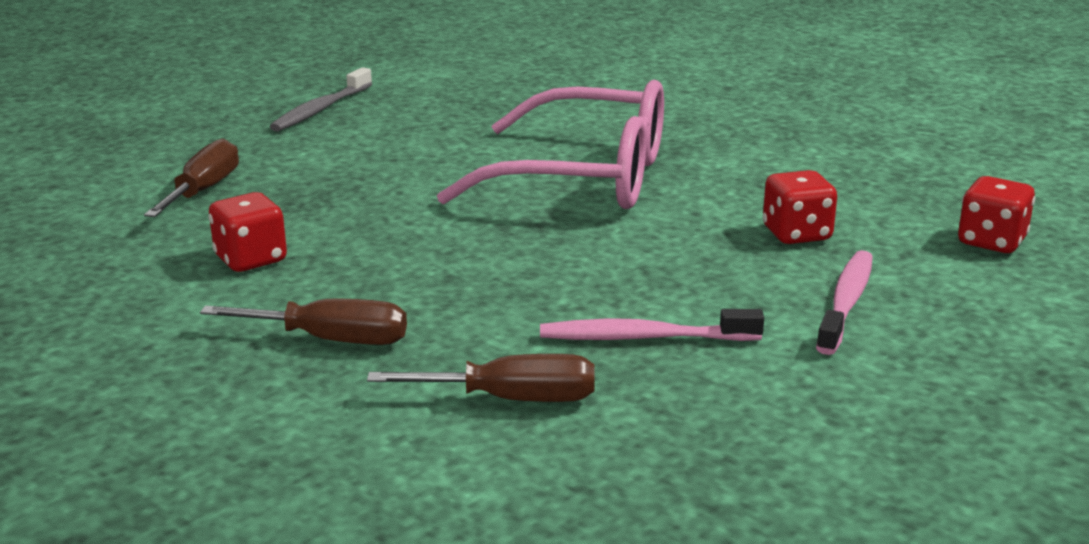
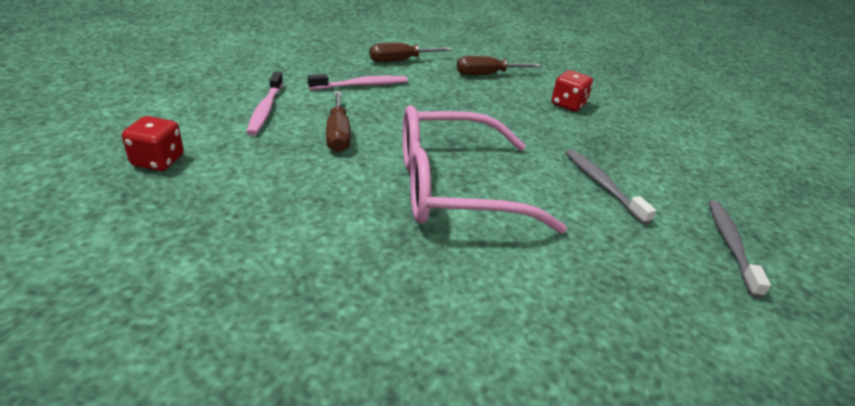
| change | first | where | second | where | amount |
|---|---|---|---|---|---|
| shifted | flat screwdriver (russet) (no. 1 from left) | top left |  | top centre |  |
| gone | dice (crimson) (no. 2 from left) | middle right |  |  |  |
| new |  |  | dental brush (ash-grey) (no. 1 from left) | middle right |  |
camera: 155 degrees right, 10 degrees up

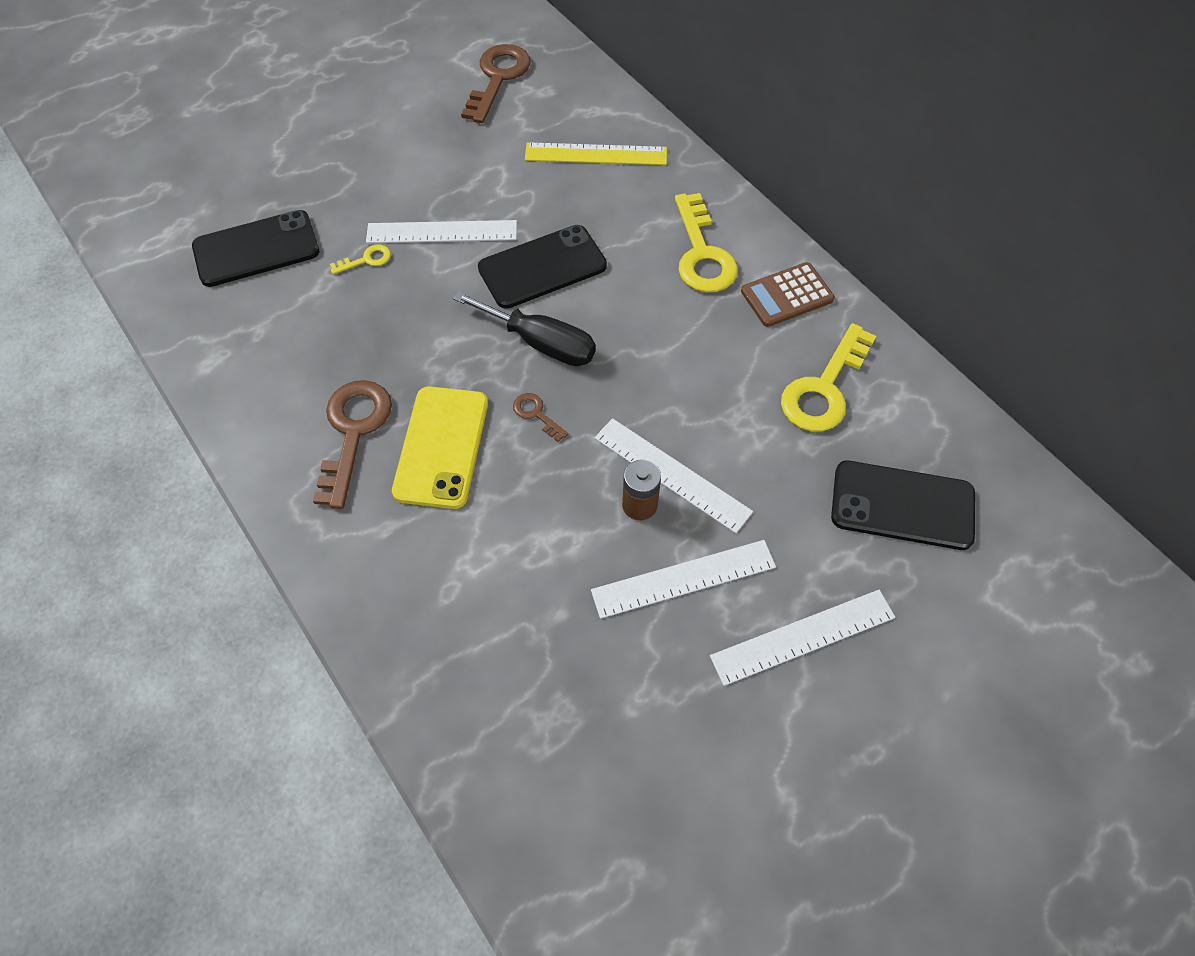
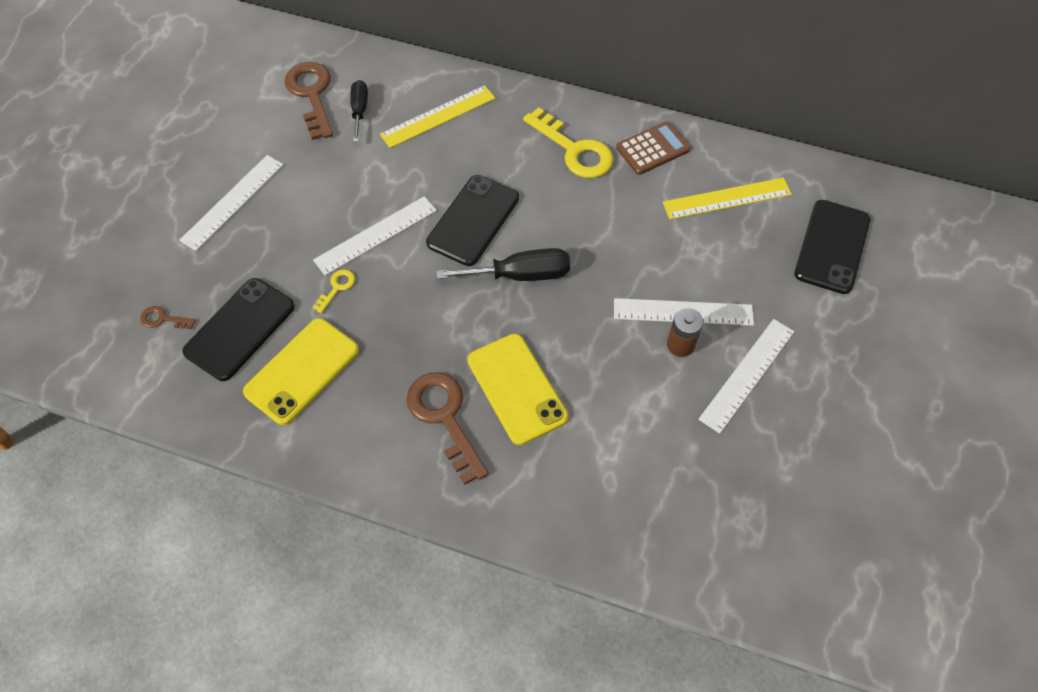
| change | first | where | second | where | amount |
|---|---|---|---|---|---|
| rotated | pocket calculator (russet) | top centre |  | top centre | 150 degrees counterclockwise |
| swapped | latchkey (bright yellow) (no. 3 from left) | middle right | measuring stick (bright yellow) (no. 2 from left) | top right |  |
| shifted | latchkey (russet) (no. 3 from left in the first image) | centre | latchkey (russet) (no. 1 from left) | middle left |  |
| rotated | smartphone (jet-black) (no. 3 from left) | middle right |  | middle right | 45 degrees counterclockwise |
| shifted | measuring stick (white) (no. 4 from left in the first image) | bottom right | measuring stick (white) (no. 1 from left) | top left |  |
| new |  |  | flat screwdriver (jet-black) (no. 1 from left) | top centre |  |
| new |  |  | smartphone (bright yellow) (no. 1 from left) | middle left |  |
camera: 35 degrees left, 0 degrees up

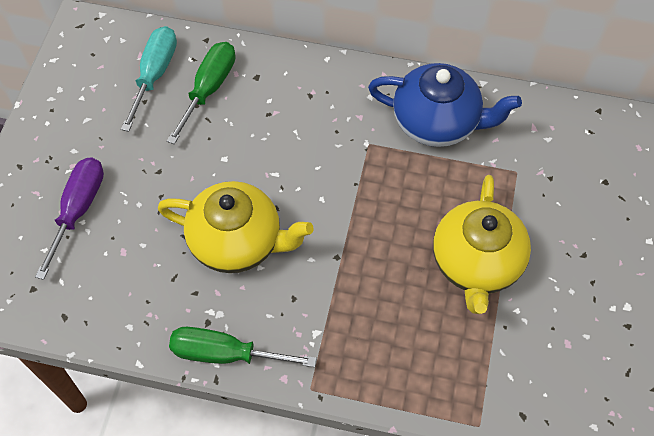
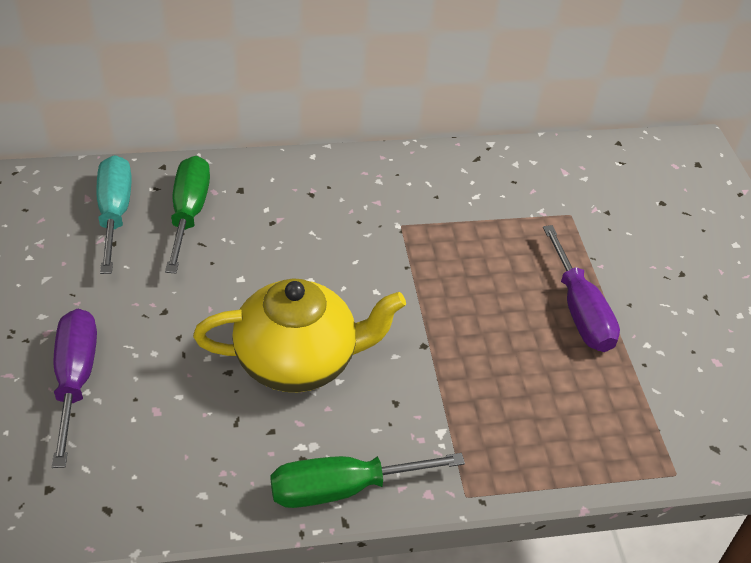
| change | first | where | second | where | amount |
|---|---|---|---|---|---|
| gone | tea pot (cobalt) | top right |  |  |  |
| swapped | tea pot (bright yellow) (no. 2 from left) | middle right | flat screwdriver (purple) (no. 2 from left) | middle right |  |
camera: 25 degrees left, 15 degrees down

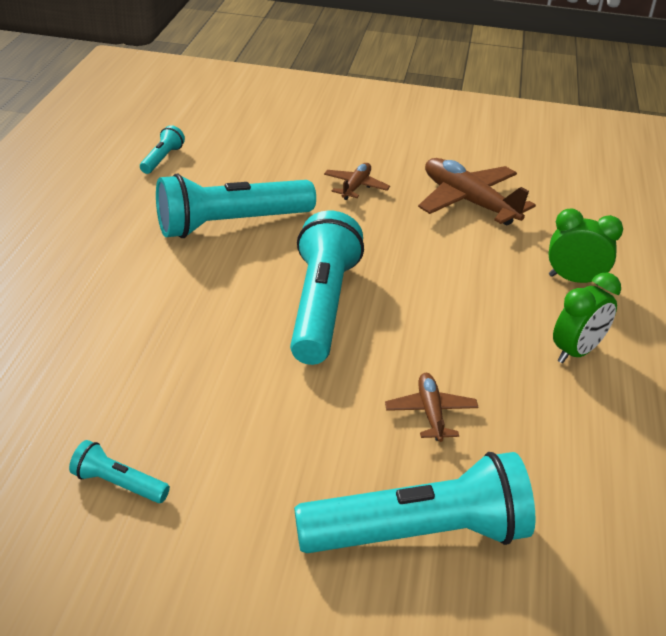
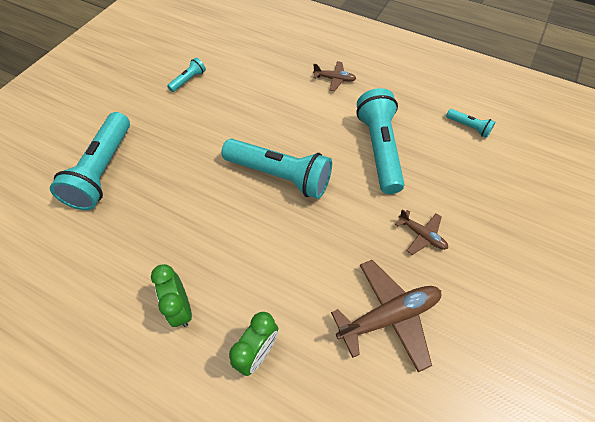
| change | first | where | second | where | amount |
|---|---|---|---|---|---|
| shifted | aeroplane (russet) (no. 2 from left in the first image) | centre | aeroplane (russet) (no. 1 from left) | top centre |  |
camera: 110 degrees right, 20 degrees up

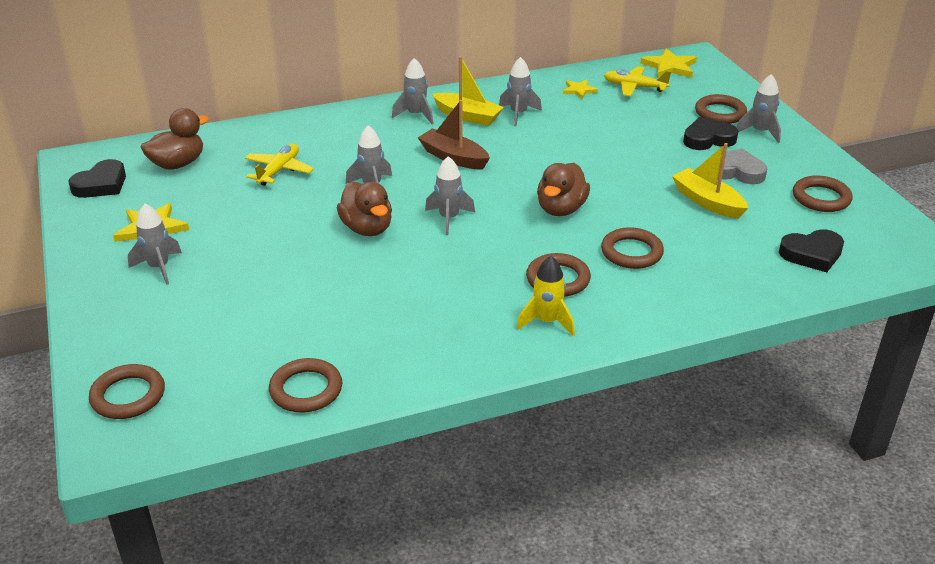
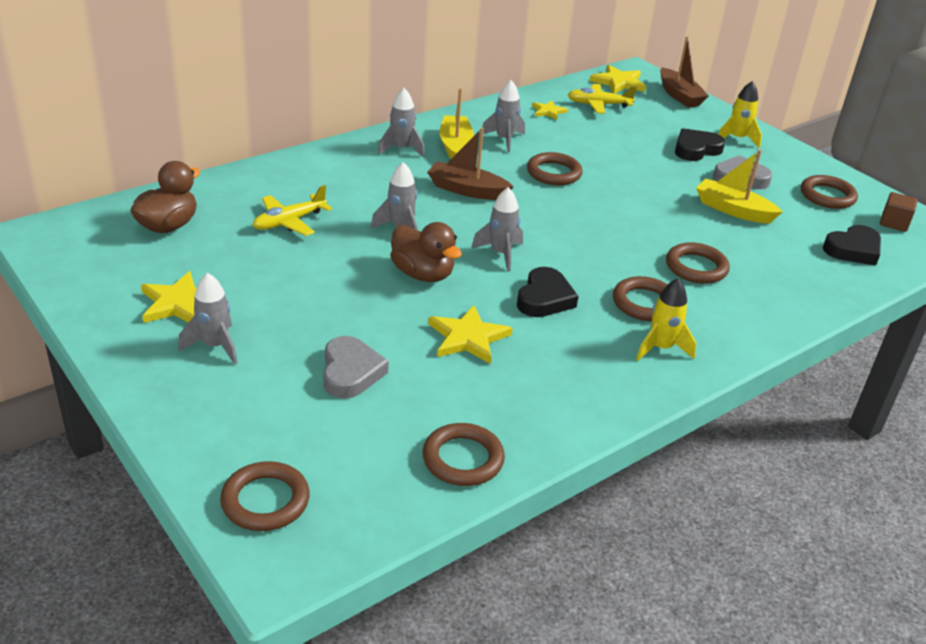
| change | first | where | second | where | amount |
|---|---|---|---|---|---|
| rotated | sailboat (bright yellow) (no. 1 from left) | top centre |  | top centre | 105 degrees counterclockwise |
| repainted | rocket (ash-grey) (no. 6 from left) | top right | rocket (bright yellow) (no. 2 from left) | top right |  |
| shifted | hoop (russet) (no. 5 from left in the first image) | top right | hoop (russet) (no. 3 from left) | top centre |  |
| rotated | aeroplane (bright yellow) (no. 1 from left) | top left |  | top left | 135 degrees counterclockwise |
| shifted | heart shape (jet-black) (no. 1 from left) | top left |  | centre |  |
| gone | toy duck (russet) (no. 3 from left) | centre |  |  |  |
| new |  |  | sailboat (russet) (no. 2 from left) | top right |  |
| new |  |  | cube (russet) | top right |  |
| new |  |  | star shape (bright yellow) (no. 2 from left) | centre |  |
| new |  |  | heart shape (ash-grey) (no. 1 from left) | centre |  |
camera: 20 degrees left, 0 degrees up

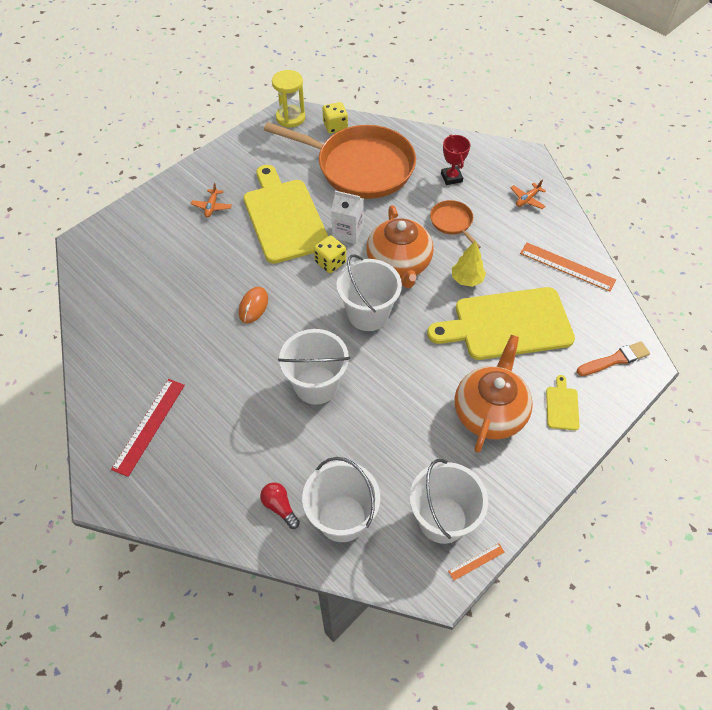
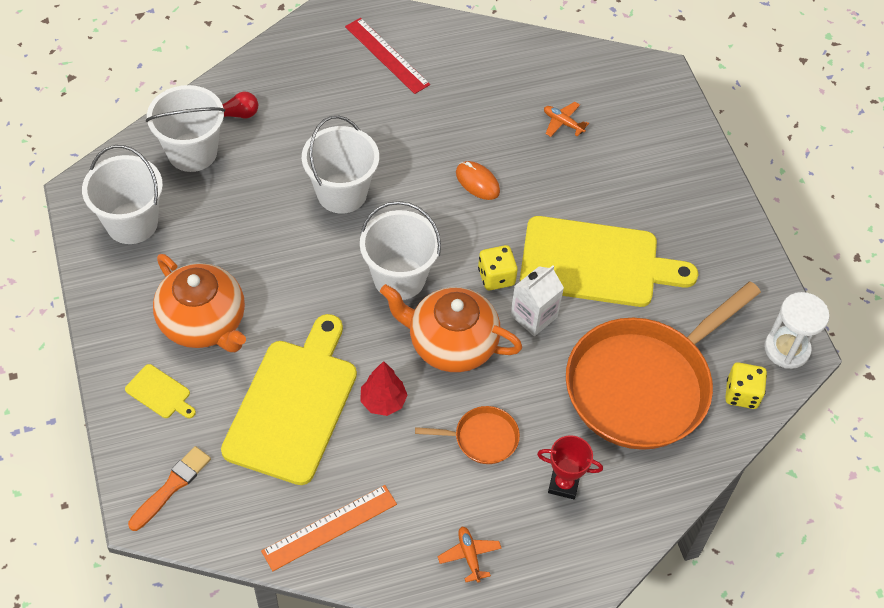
| change | first | where | second | where | amount |
|---|---|---|---|---|---|
| repainted | sand timer (bright yellow) | top centre | sand timer (white) | middle right |  |
| shifted | aeroplane (orange) (no. 1 from left in the first image) | top left | aeroplane (orange) (no. 2 from left) | top centre |  |
| repainted | tree (bright yellow) | centre | tree (crimson) | centre |  |
| rotated | brush (orange) | middle right |  | bottom left | 150 degrees counterclockwise |
| gone | measuring stick (orange) (no. 1 from left) | bottom right |  |  |  |
camera: 115 degrees right, 0 degrees up

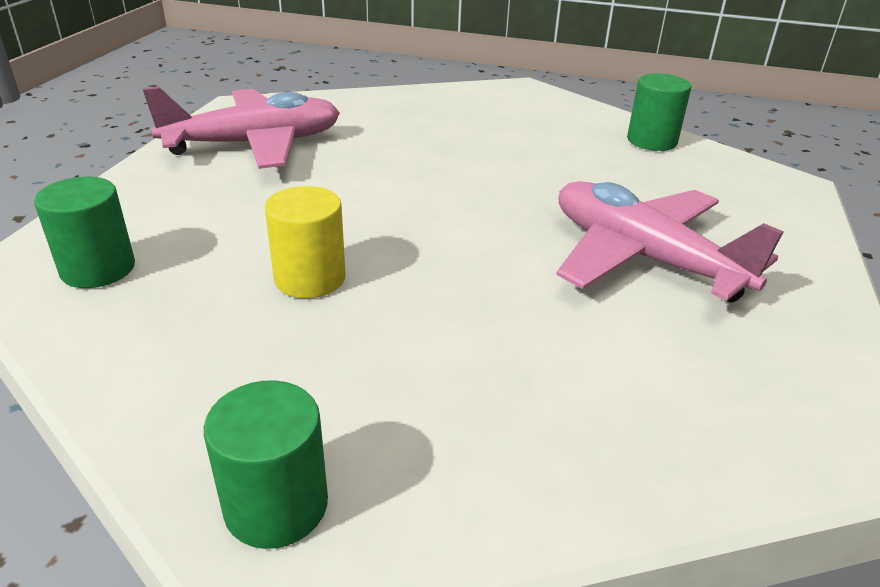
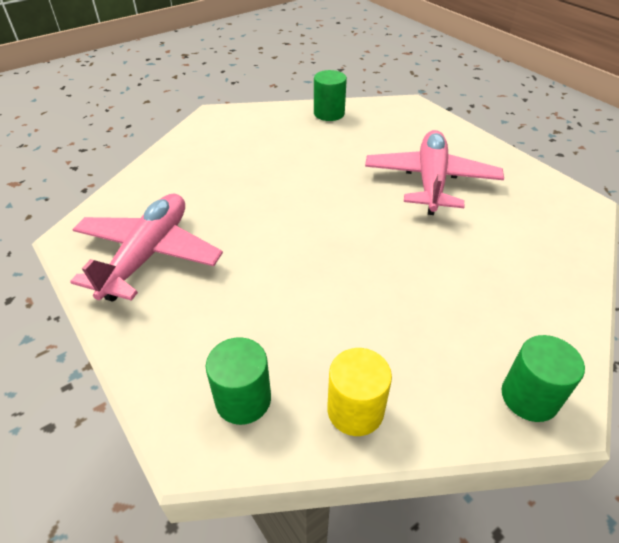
| change | first | where | second | where | amount |
|---|---|---|---|---|---|
| rotated | aeroplane (pink) (no. 2 from left) | middle right |  | top right | 105 degrees clockwise |
| shifted | solid cylinder (bright yellow) | centre |  | bottom centre |  |
camera: 50 degrees left, 10 degrees up

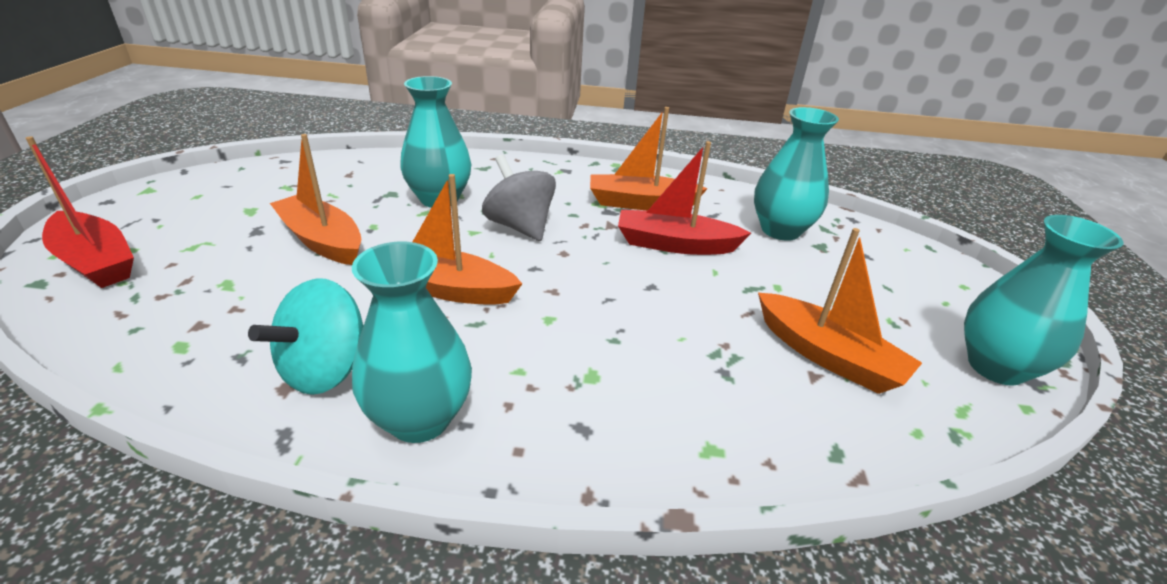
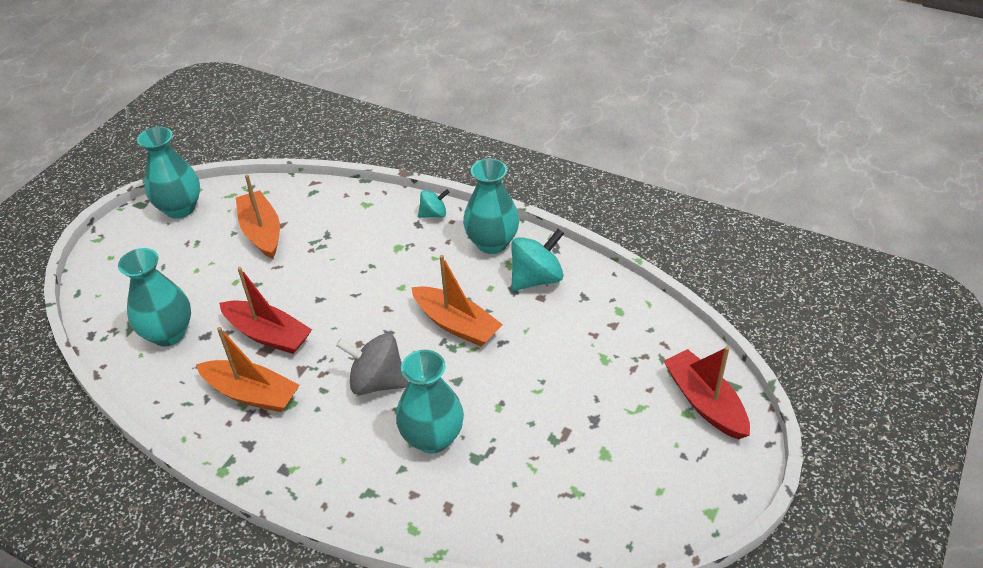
| change | first | where | second | where | amount |
|---|---|---|---|---|---|
| gone | sailboat (orange) (no. 1 from left) | middle left |  |  |  |
| rotated | whirligig (ash-grey) | centre |  | centre | 120 degrees clockwise |
| new |  |  | whirligig (turquoise) (no. 1 from left) | centre |  |
camera: 155 degrees left, 10 degrees up

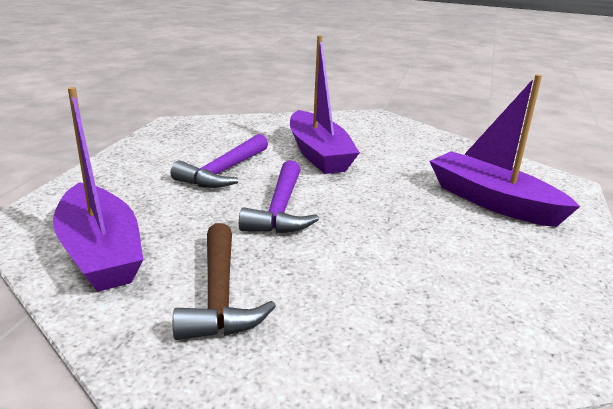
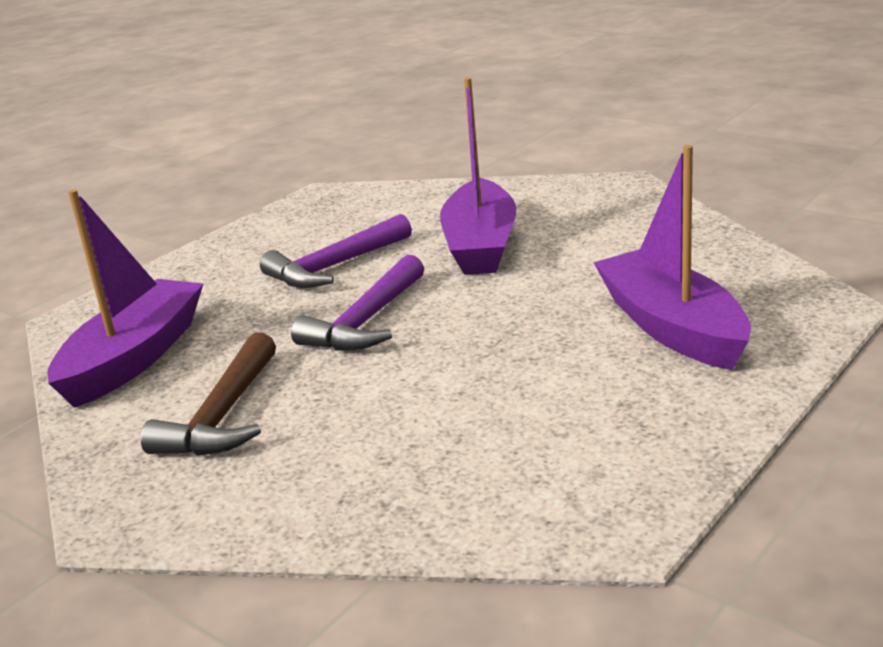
| change | first | where | second | where | amount |
|---|---|---|---|---|---|
| rotated | sailboat (purple) (no. 1 from left) | middle left |  | middle left | 150 degrees counterclockwise |
camera: 25 degrees right, 0 degrees up

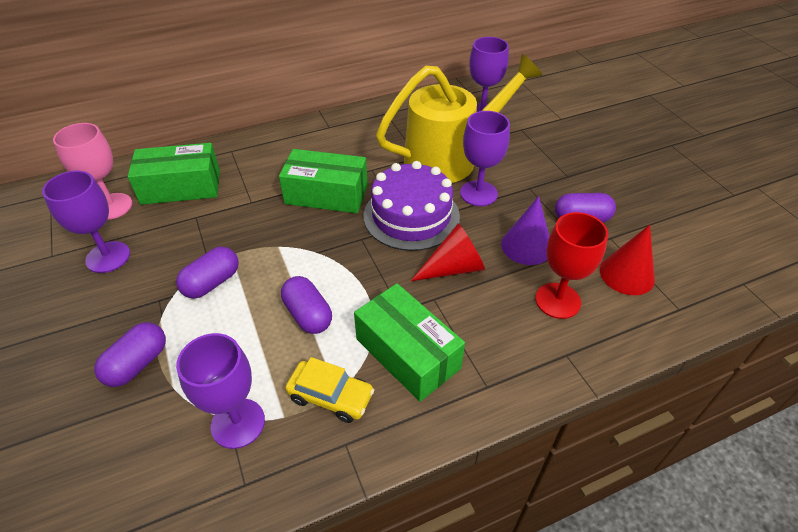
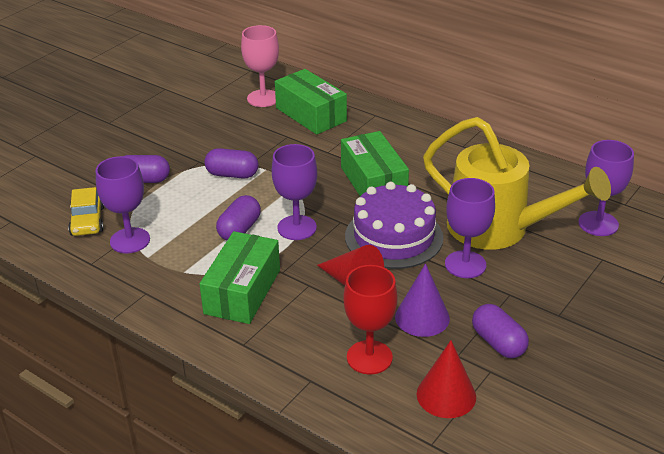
| change | first | where | second | where | amount |
|---|---|---|---|---|---|
| shifted | wine glass (purple) (no. 1 from left in the first image) | middle left | wine glass (purple) (no. 2 from left) | centre |  |
| shifted | automobile (bright yellow) | bottom centre |  | middle left |  |
camera: 60 degrees right, 10 degrees down

